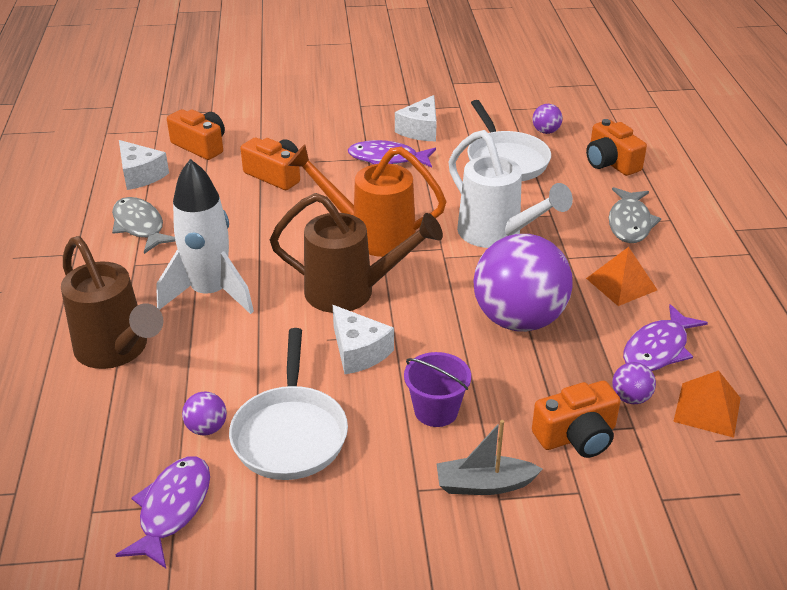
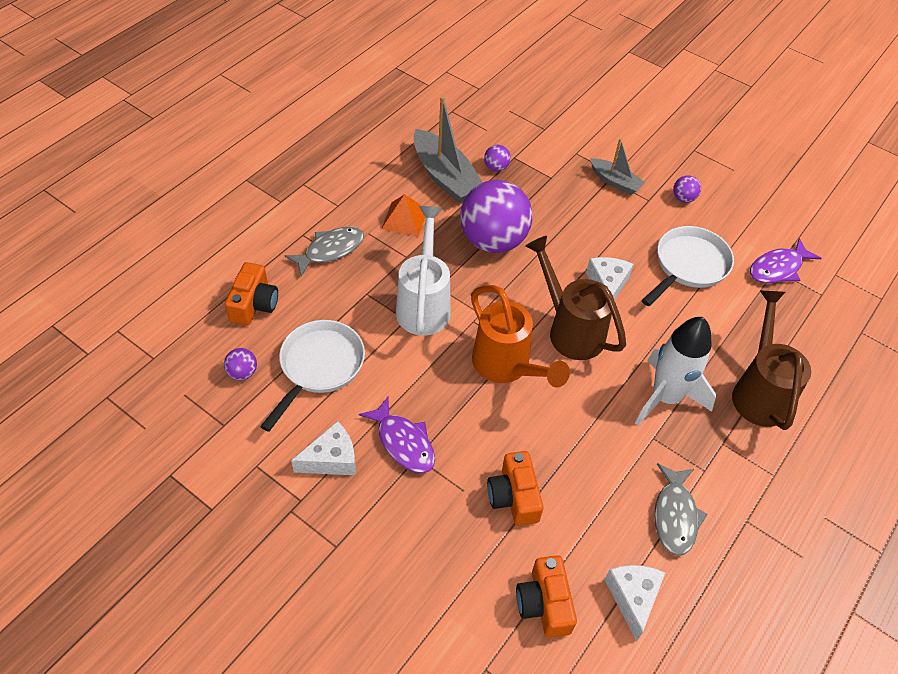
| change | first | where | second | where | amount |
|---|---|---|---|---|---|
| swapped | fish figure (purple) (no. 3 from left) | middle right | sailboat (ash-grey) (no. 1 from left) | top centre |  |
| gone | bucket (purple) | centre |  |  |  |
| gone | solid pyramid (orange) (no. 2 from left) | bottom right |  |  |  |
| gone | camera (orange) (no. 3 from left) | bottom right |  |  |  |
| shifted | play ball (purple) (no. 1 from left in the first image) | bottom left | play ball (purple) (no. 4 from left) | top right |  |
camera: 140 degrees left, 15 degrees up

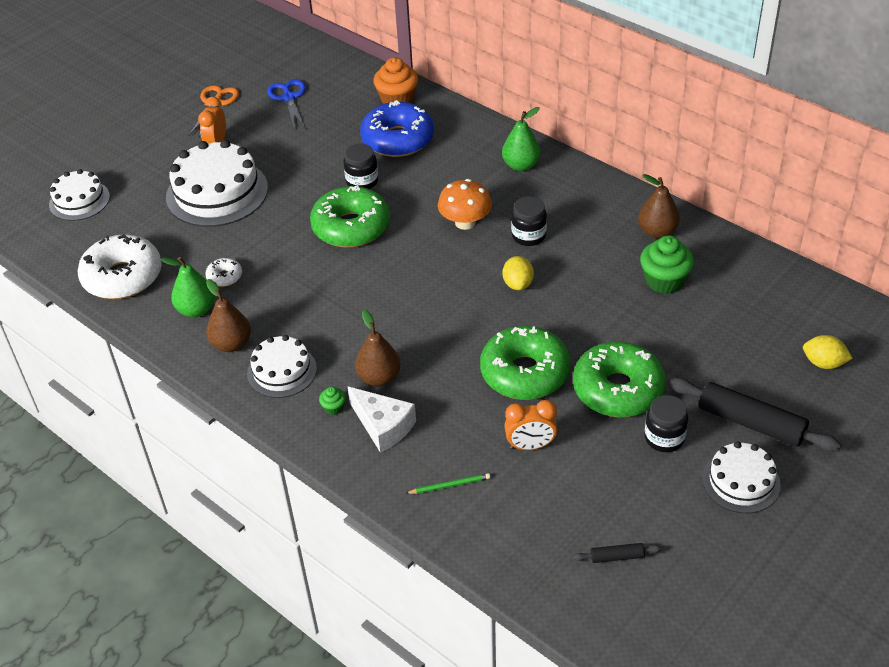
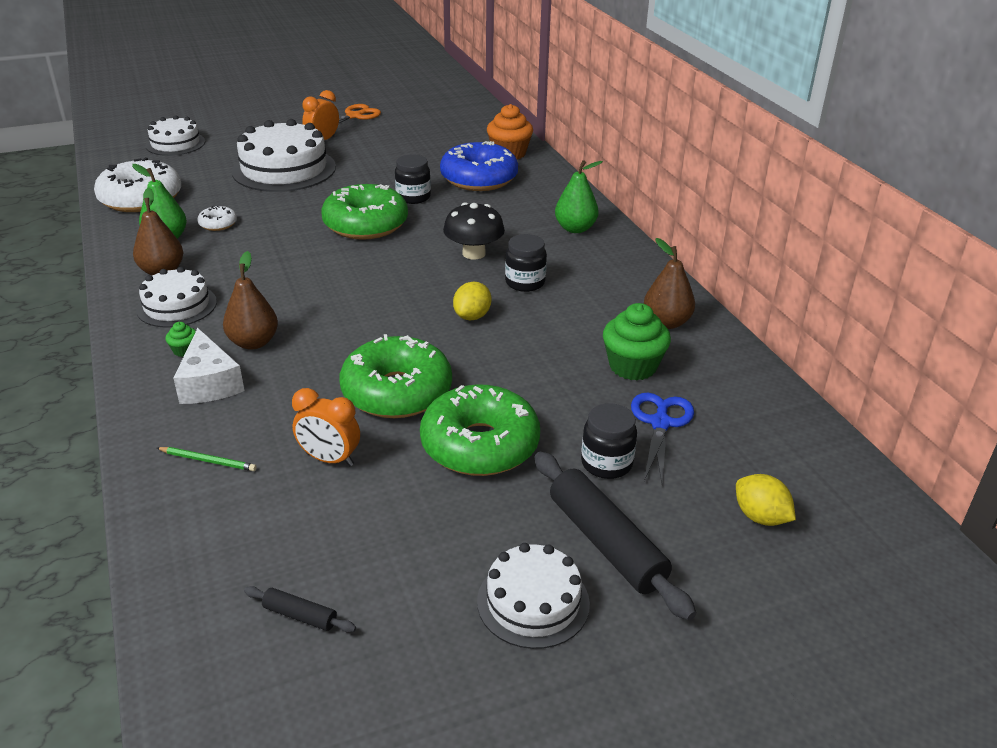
| change | first | where | second | where | amount |
|---|---|---|---|---|---|
| shifted | scissors (cobalt) | top left |  | centre |  |
| repainted | fungus (orange) | top centre | fungus (jet-black) | top centre |  |
| shifted | jam jar (jet-black) (no. 3 from left) | middle right |  | centre |  |
camera: 25 degrees right, 10 degrees down

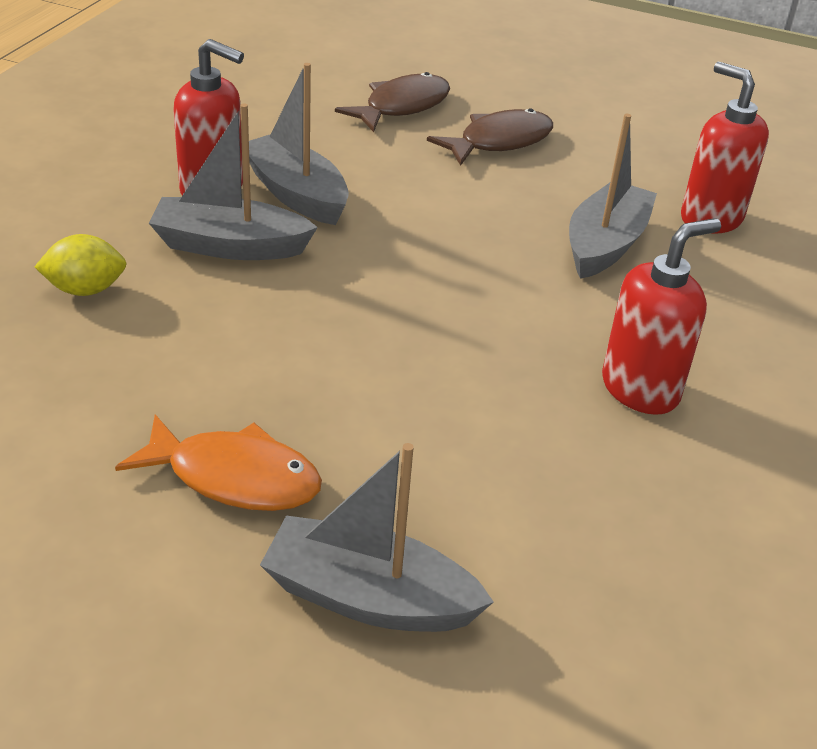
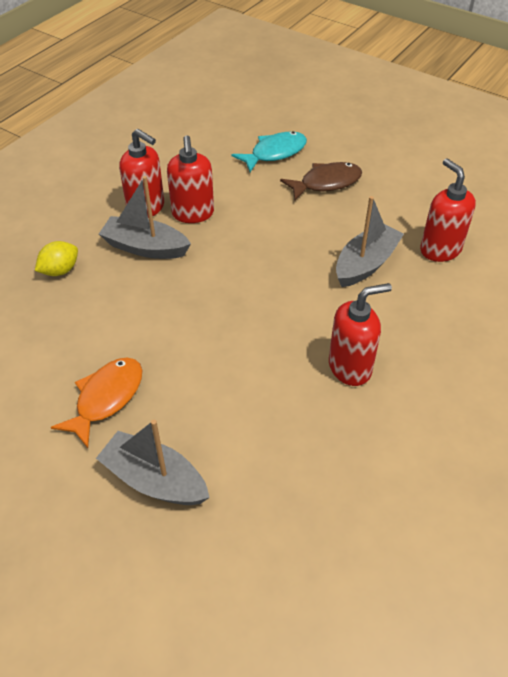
| change | first | where | second | where | amount |
|---|---|---|---|---|---|
| swapped | sailboat (ash-grey) (no. 2 from left) | top centre | soap dispenser (crimson) (no. 2 from left) | top centre |  |
| repainted | fish figure (russet) (no. 1 from left) | top centre | fish figure (turquoise) | top centre |  |
| rotated | lemon (bright yellow) | middle left |  | middle left | 45 degrees counterclockwise |
| rotated | fish figure (orange) | middle left |  | middle left | 90 degrees counterclockwise |
camera: 15 degrees right, 10 degrees up

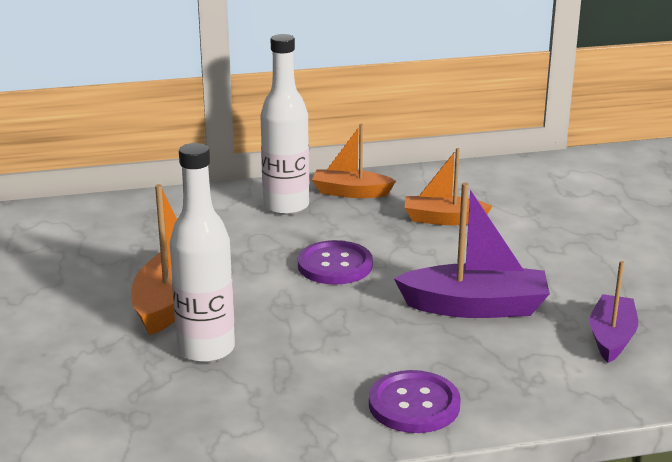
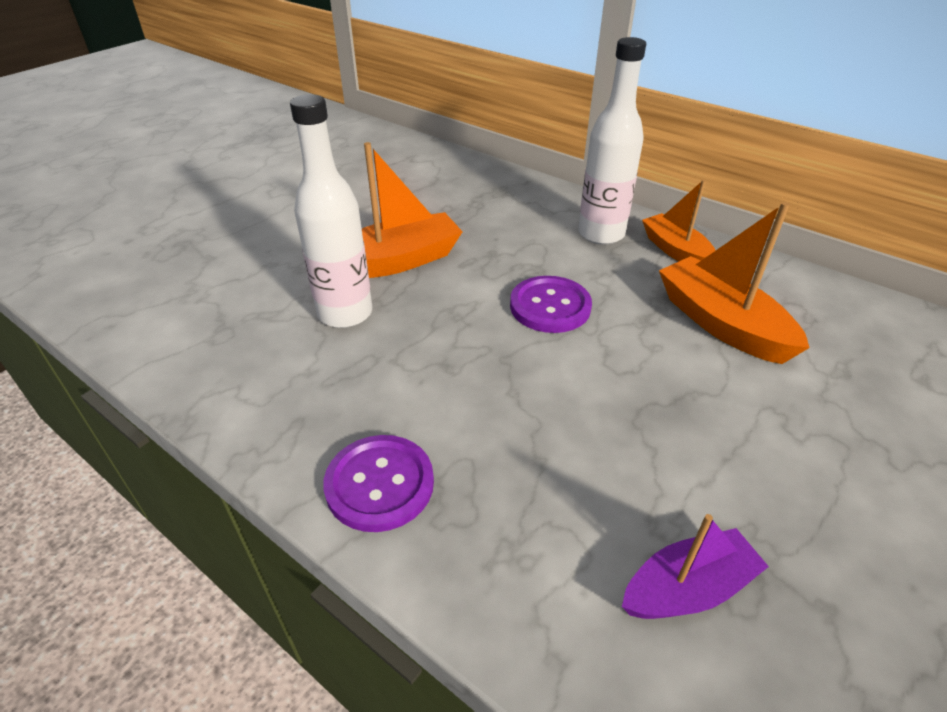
| change | first | where | second | where | amount |
|---|---|---|---|---|---|
| scaled | sailboat (orange) (no. 3 from left) | middle right |  | middle right | x1.52 |
| gone | sailboat (purple) (no. 1 from left) | middle right |  |  |  |
camera: 50 degrees right, 15 degrees up

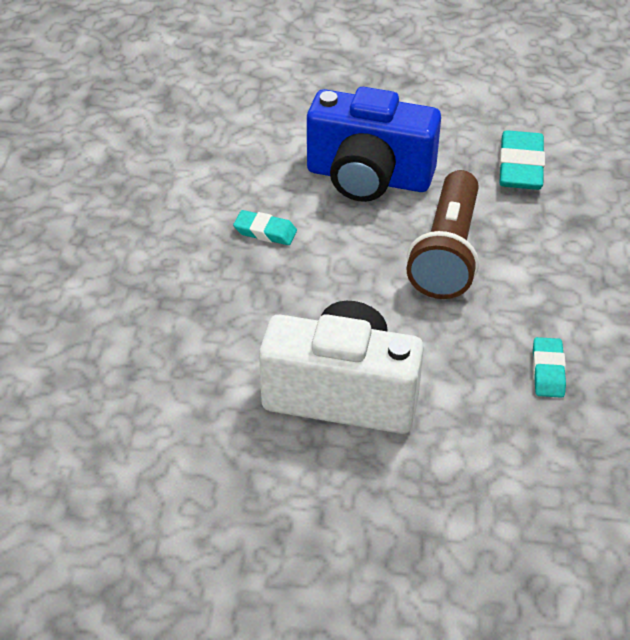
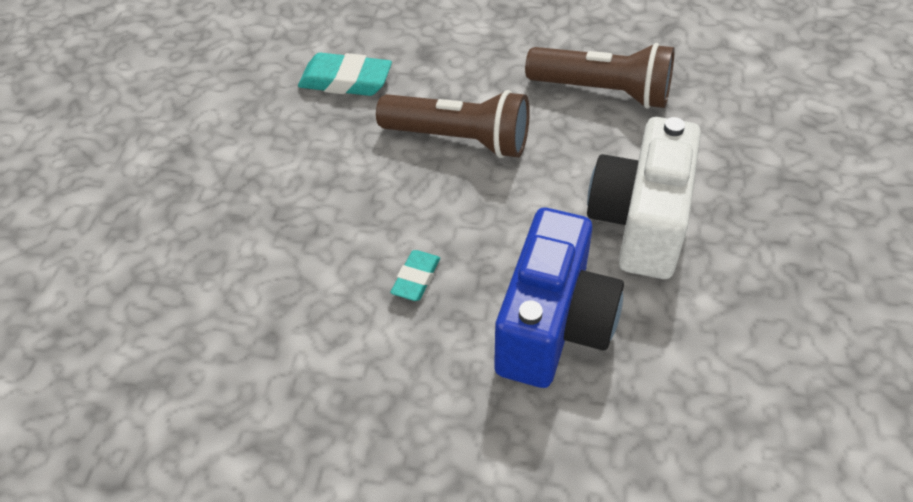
| change | first | where | second | where | amount |
|---|---|---|---|---|---|
| shifted | camera (cobalt) | top centre |  | centre |  |
| swapped | pencil eraser (turquoise) (no. 3 from left) | middle right | flashlight (russet) (no. 2 from left) | top centre |  |
camera: 85 degrees left, 5 degrees up

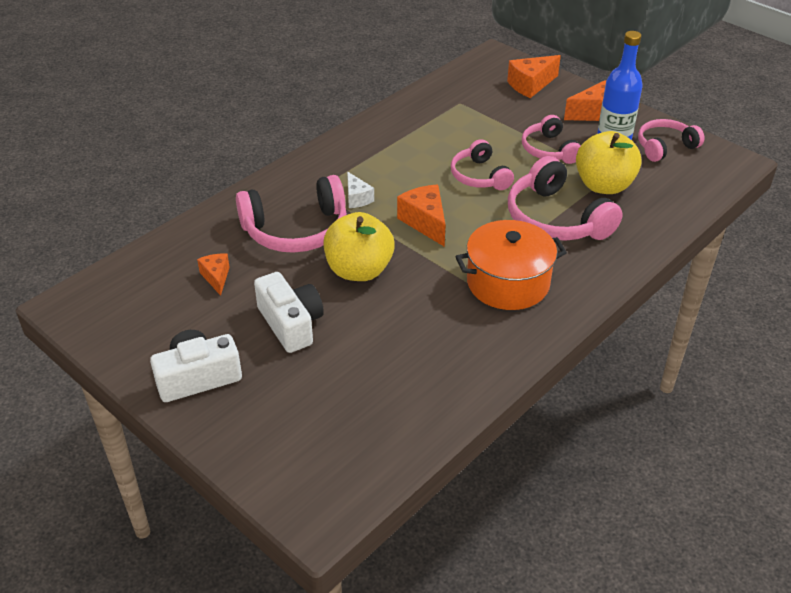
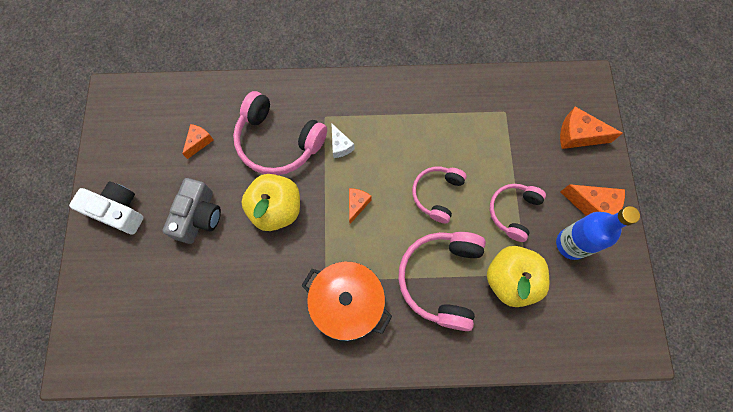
| change | first | where | second | where | amount |
|---|---|---|---|---|---|
| gone | headphones (pink) (no. 5 from left) | top right |  |  |  |
| rotated | cheese (white) | top centre |  | centre | 45 degrees counterclockwise |
| scaled | cheese (orange) (no. 2 from left) | centre |  | centre | x0.62 |
| repainted | camera (white) (no. 2 from left) | centre | camera (ash-grey) | middle left |  |
camera: 45 degrees right, 30 degrees up

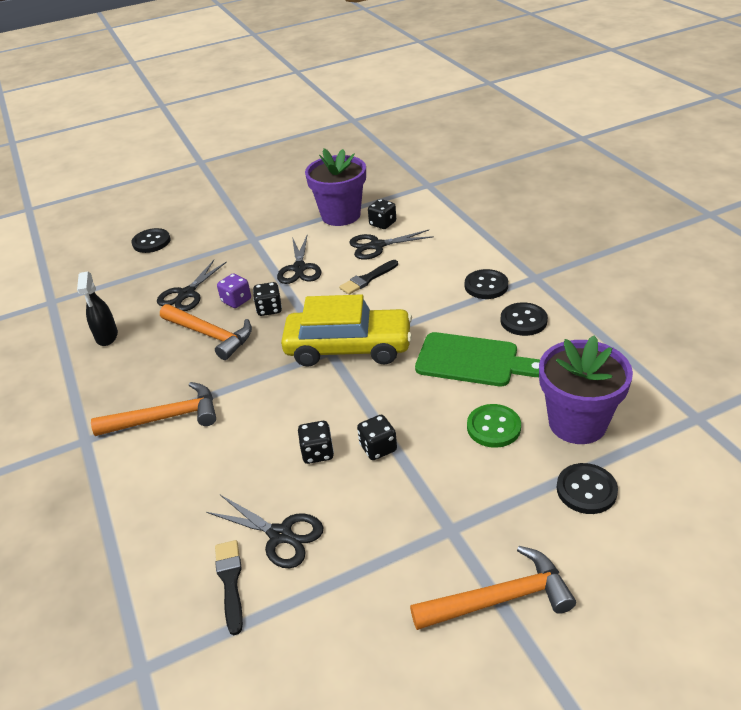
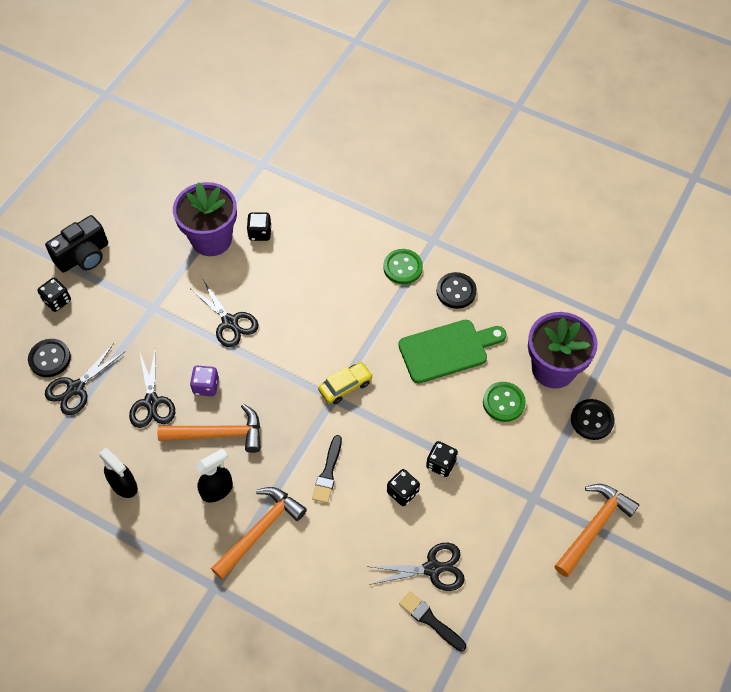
| change | first | where | second | where | amount |
|---|---|---|---|---|---|
| shifted | scissors (jet-black) (no. 4 from left in the first image) | centre | scissors (jet-black) (no. 1 from left) | middle left |  |
| shifted | brush (jet-black) (no. 2 from left in the first image) | centre | brush (jet-black) (no. 1 from left) | bottom centre |  |
| repainted | shirt button (jet-black) (no. 2 from left) | centre | shirt button (green) (no. 1 from left) | centre |  |
| shifted | dice (jet-black) (no. 1 from left) | centre |  | middle left |  |
| scaled | automobile (bright yellow) | centre |  | centre | x0.48 |
| new |  |  | camera (jet-black) | middle left |  |
| new |  |  | sprayer (jet-black) (no. 2 from left) | bottom left |  |
camera: 40 degrees left, 20 degrees up

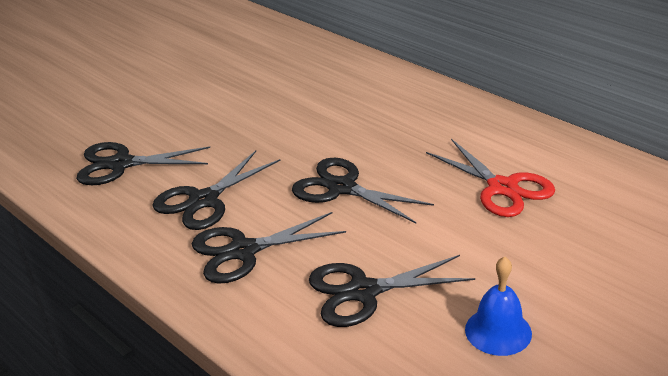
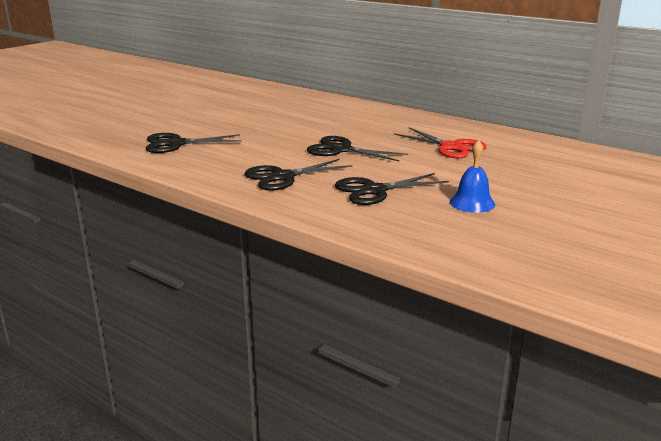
| change | first | where | second | where | amount |
|---|---|---|---|---|---|
| gone | scissors (jet-black) (no. 2 from left) | middle left |  |  |  |
camera: 10 degrees left, 10 degrees down

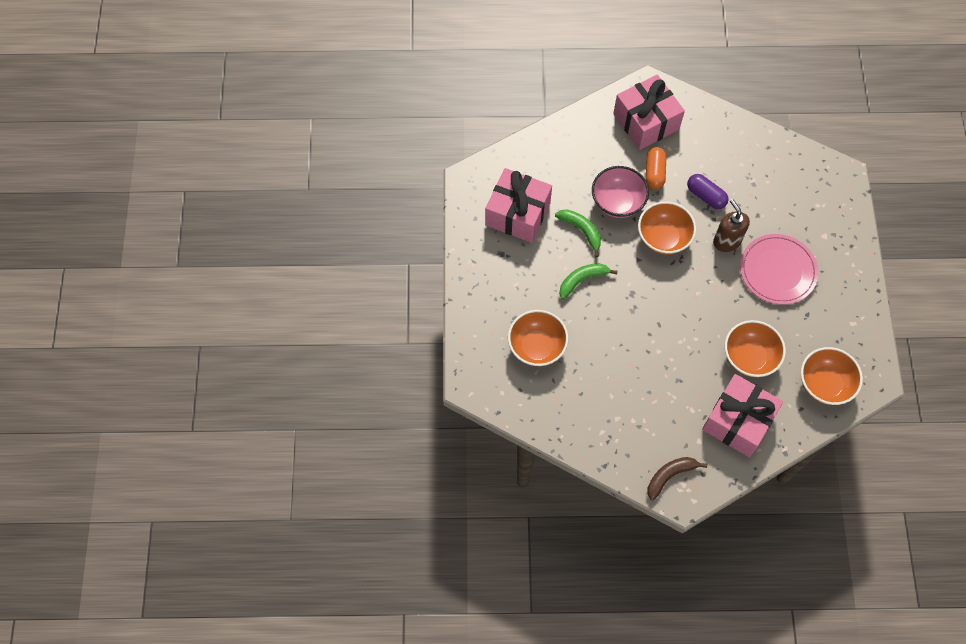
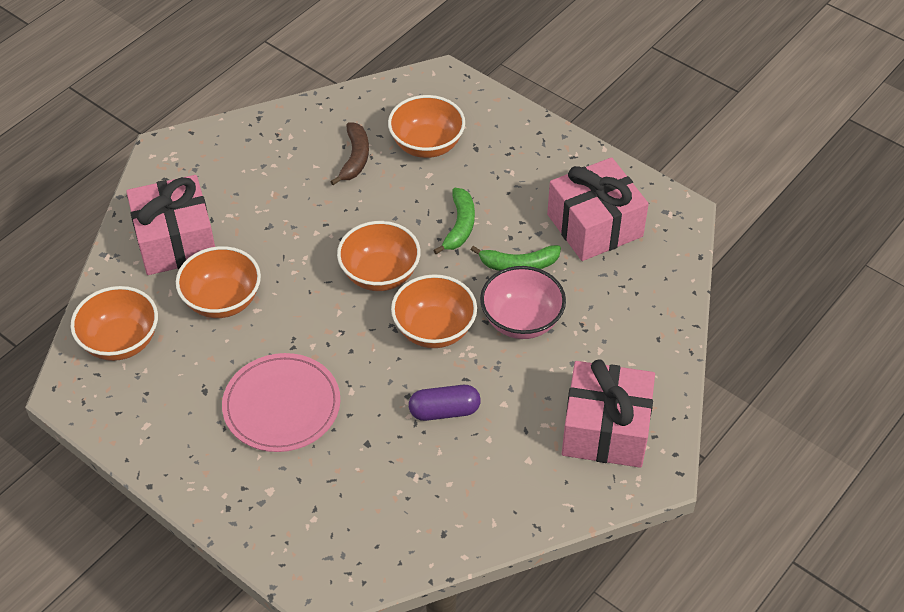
| change | first | where | second | where | amount |
|---|---|---|---|---|---|
| gone | pill (orange) | top right |  |  |  |
| gone | soap dispenser (russet) | middle right |  |  |  |
| shifted | toy banana (russet) | bottom right |  | top centre |  |
| new |  |  | deep dish (orange) (no. 3 from left) | centre |  |
camera: 130 degrees right, 15 degrees down

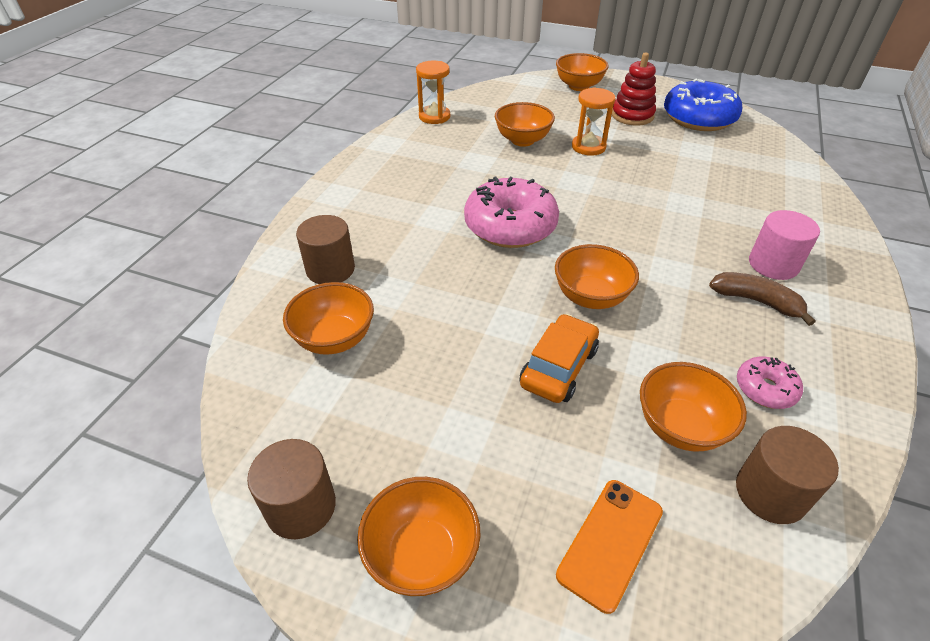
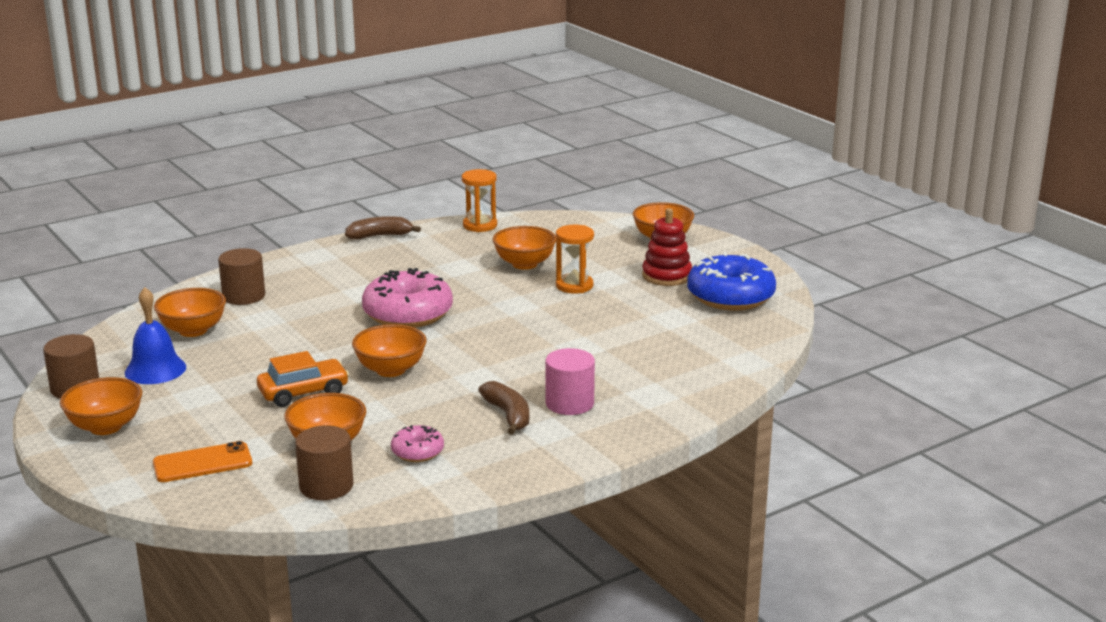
| change | first | where | second | where | amount |
|---|---|---|---|---|---|
| new |  |  | toy banana (russet) (no. 1 from left) | centre |  |
| new |  |  | bell (cobalt) | middle left |  |
camera: 35 degrees right, 20 degrees down

